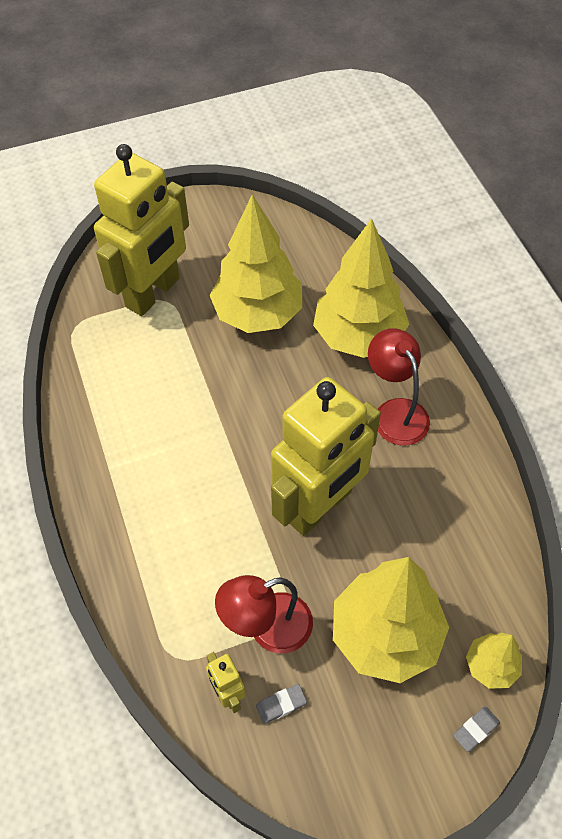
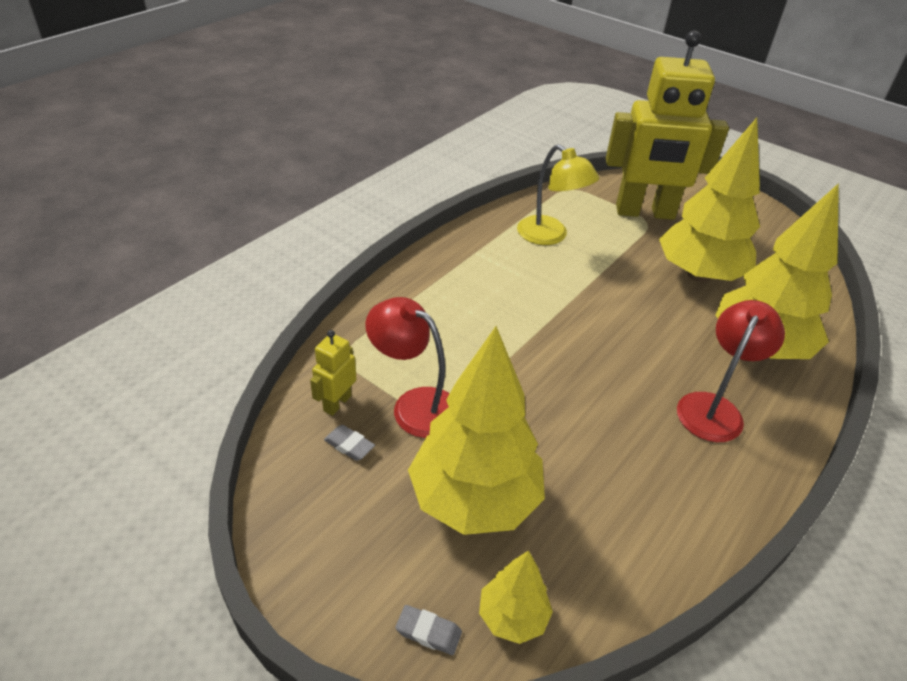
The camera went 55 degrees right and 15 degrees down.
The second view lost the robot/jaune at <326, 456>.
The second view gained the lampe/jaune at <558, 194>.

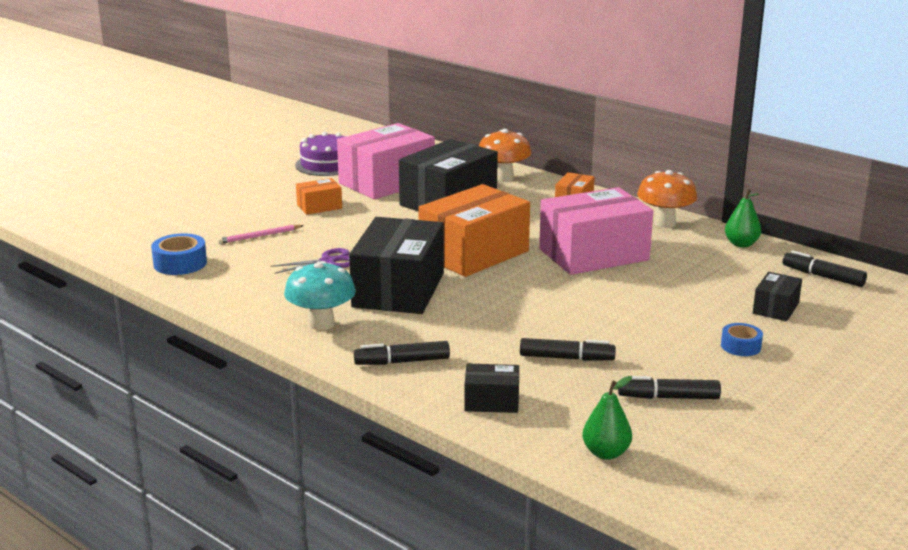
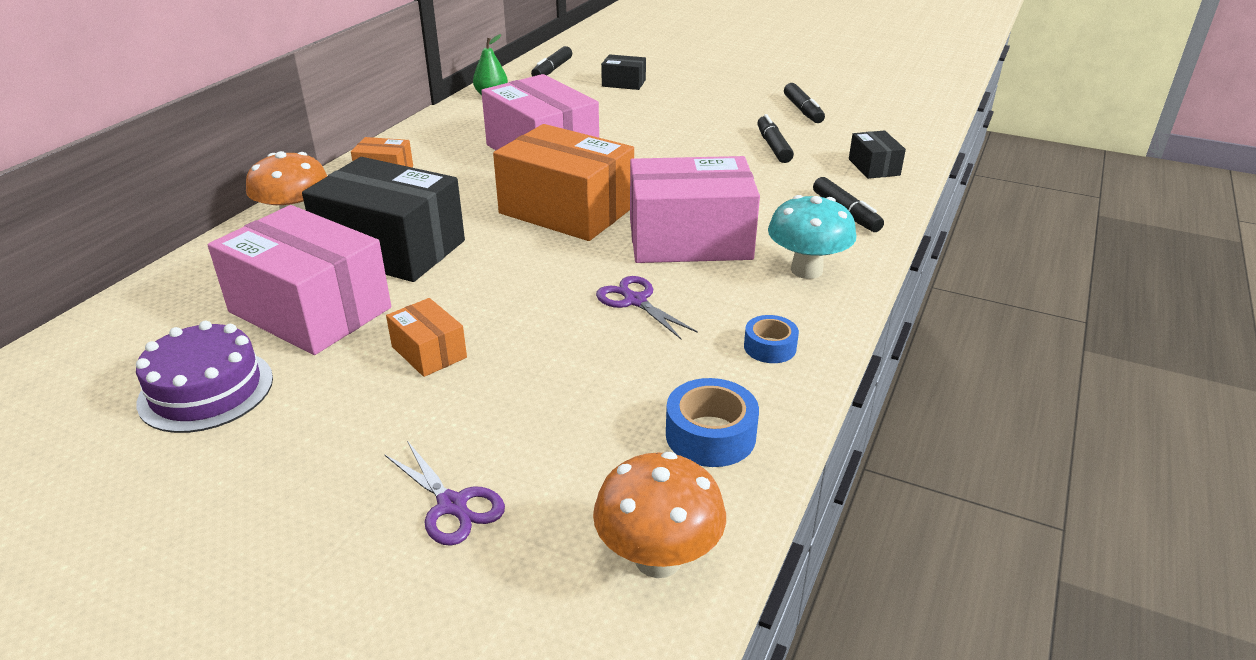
The camera went 105 degrees left and 10 degrees up.
The second view lost the crayon/rose at <260, 234>.
The second view lost the poire/vert at <607, 418>.
The second view gained the ciseaux/violet at <444, 493>.
The champignon/orange ended up elsewhere, having gone from <667, 199> to <659, 515>.
The ruban adhésif/bleu ended up elsewhere, having gone from <742, 339> to <771, 339>.
What was the boîte/noir at <396, 265> turned into the boîte/rose at <695, 209>.

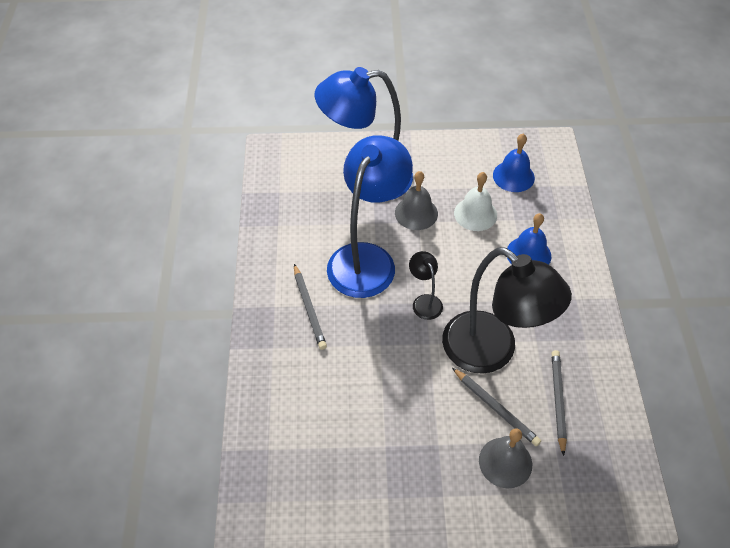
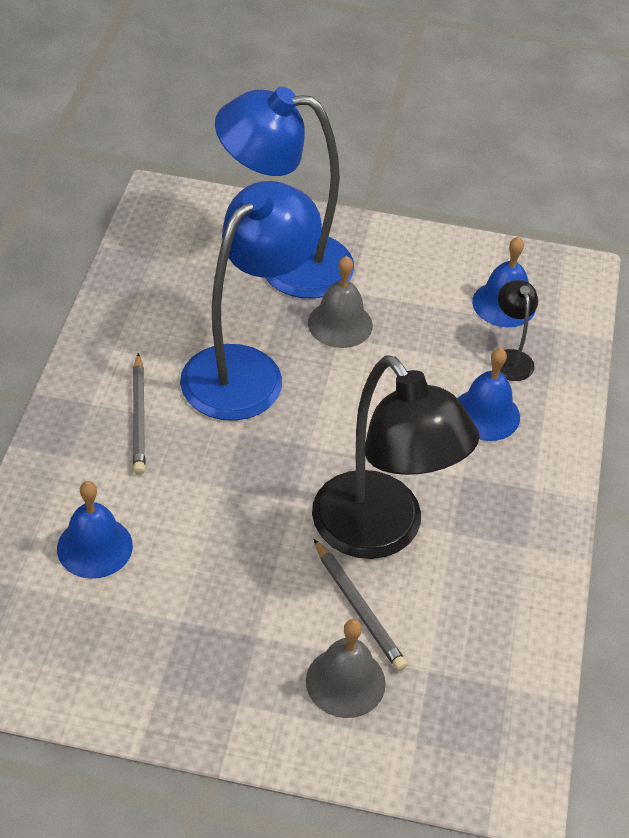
The camera went 10 degrees right and 5 degrees down.
The second view lost the cloche/blanc at <475, 201>.
The second view lost the crayon/gris at <559, 403>.
The second view gained the cloche/bleu at <95, 530>.
The lampe/noir ended up elsewhere, having gone from <426, 285> to <518, 330>.

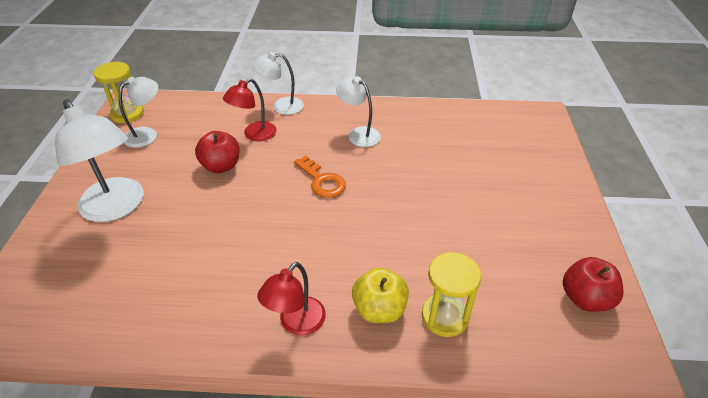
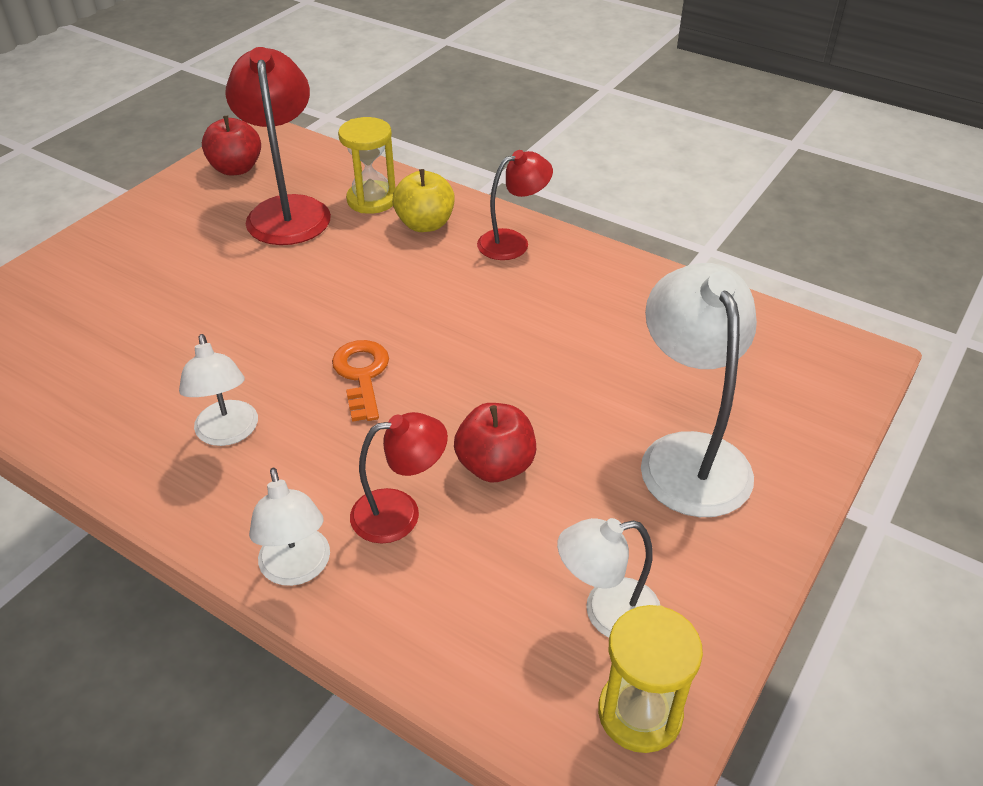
The camera went 150 degrees left and 0 degrees up.
The second view gained the lampe/rouge at <278, 146>.
The lampe/blanc at <278, 83> ended up facing another way, 45 degrees clockwise from before.

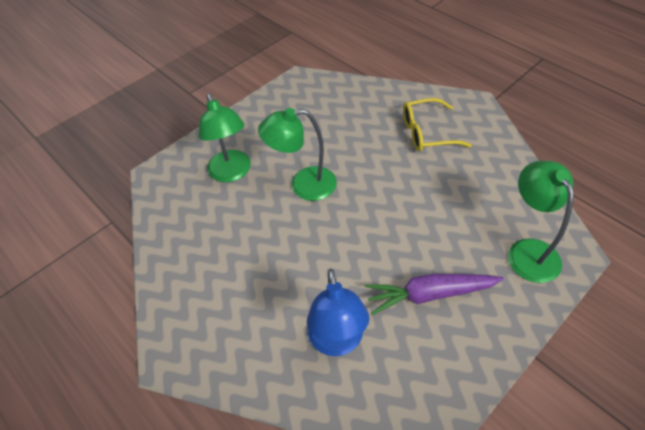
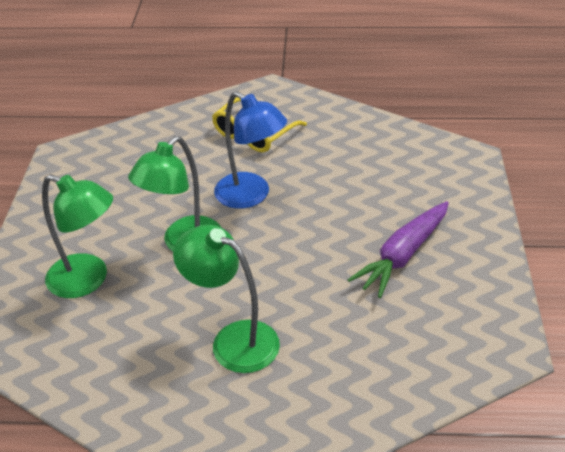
The camera went 45 degrees left and 10 degrees down.
The lampe/bleu ended up elsewhere, having gone from <338, 312> to <250, 150>.
The lampe/vert ended up elsewhere, having gone from <541, 221> to <226, 299>.

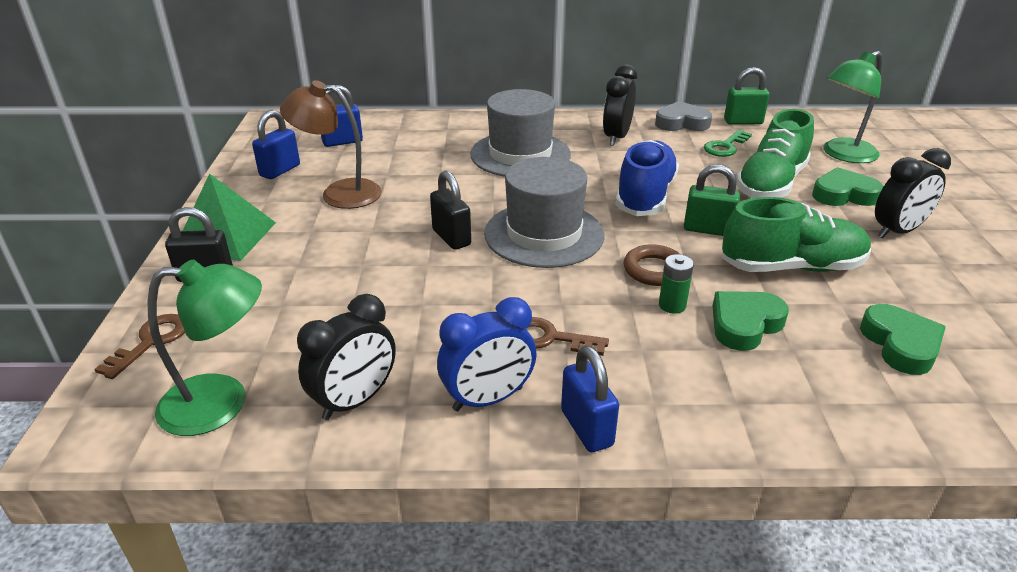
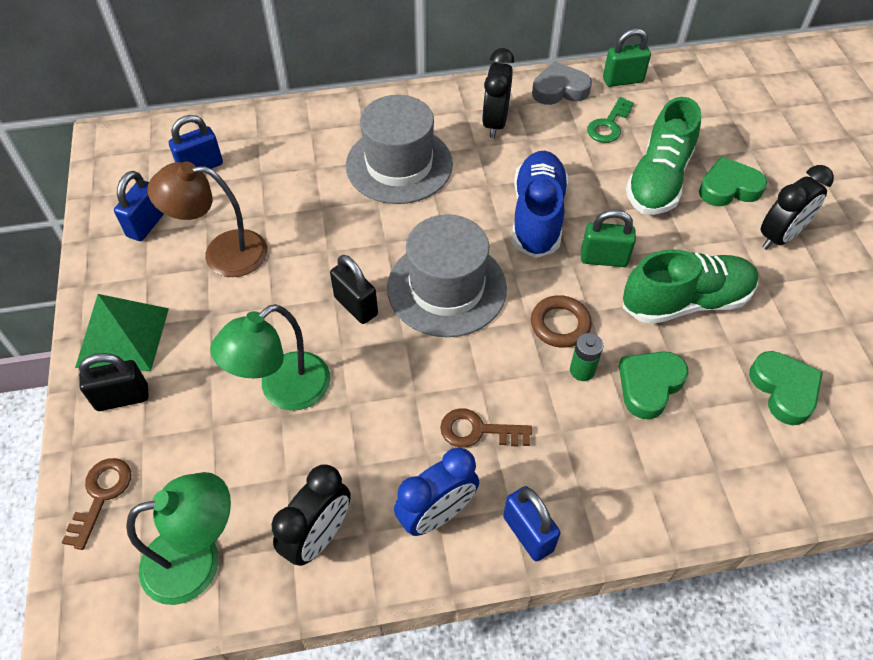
The camera went 10 degrees left and 20 degrees up.
The lampe/vert ended up elsewhere, having gone from <852, 107> to <270, 357>.

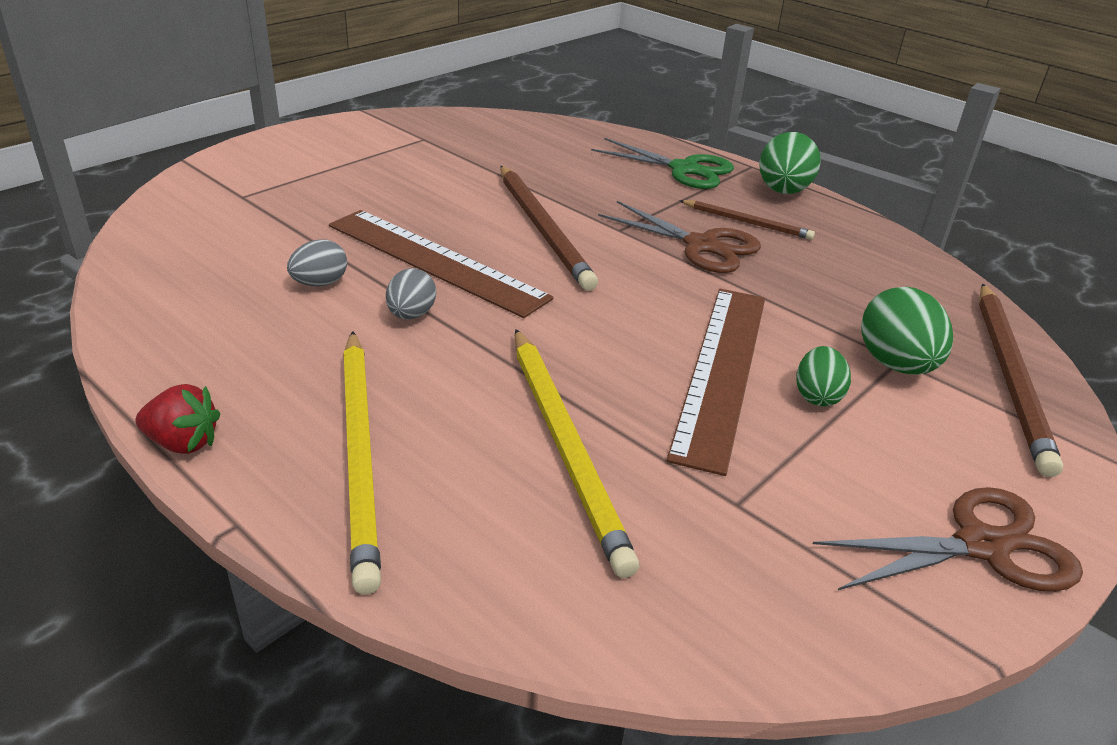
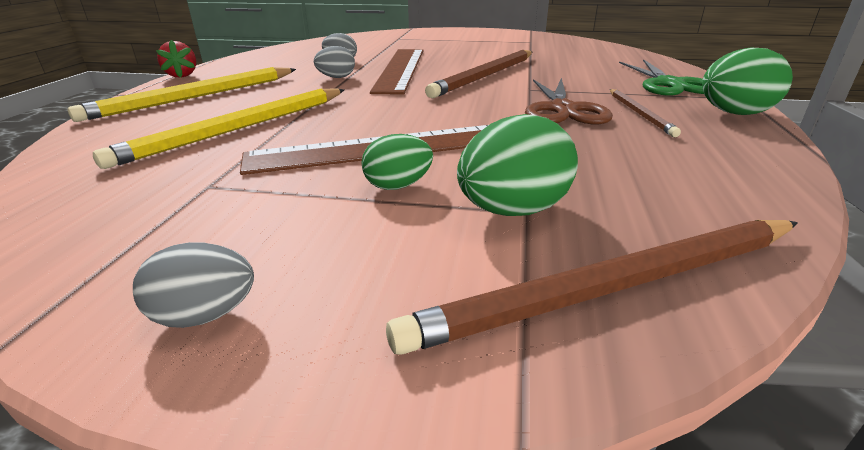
The camera went 60 degrees right and 5 degrees down.
Where the ciseaux/marron stood at <948, 539>, the œuf/gris came to stand at <193, 285>.

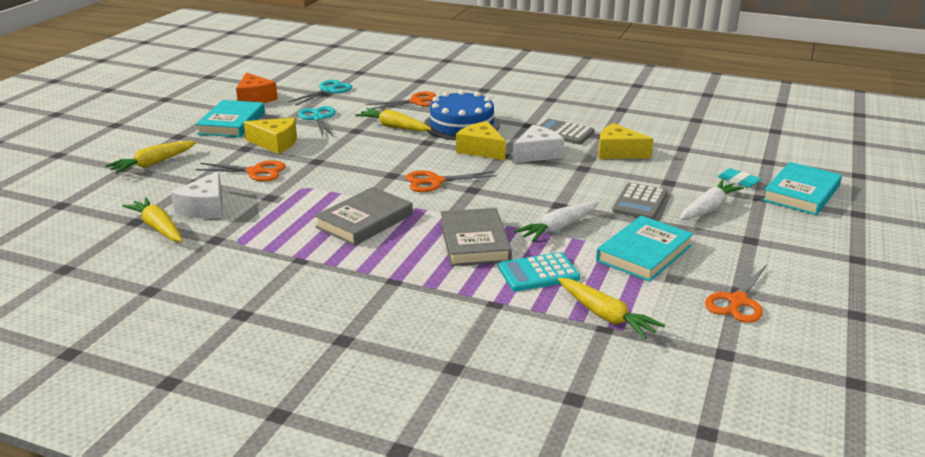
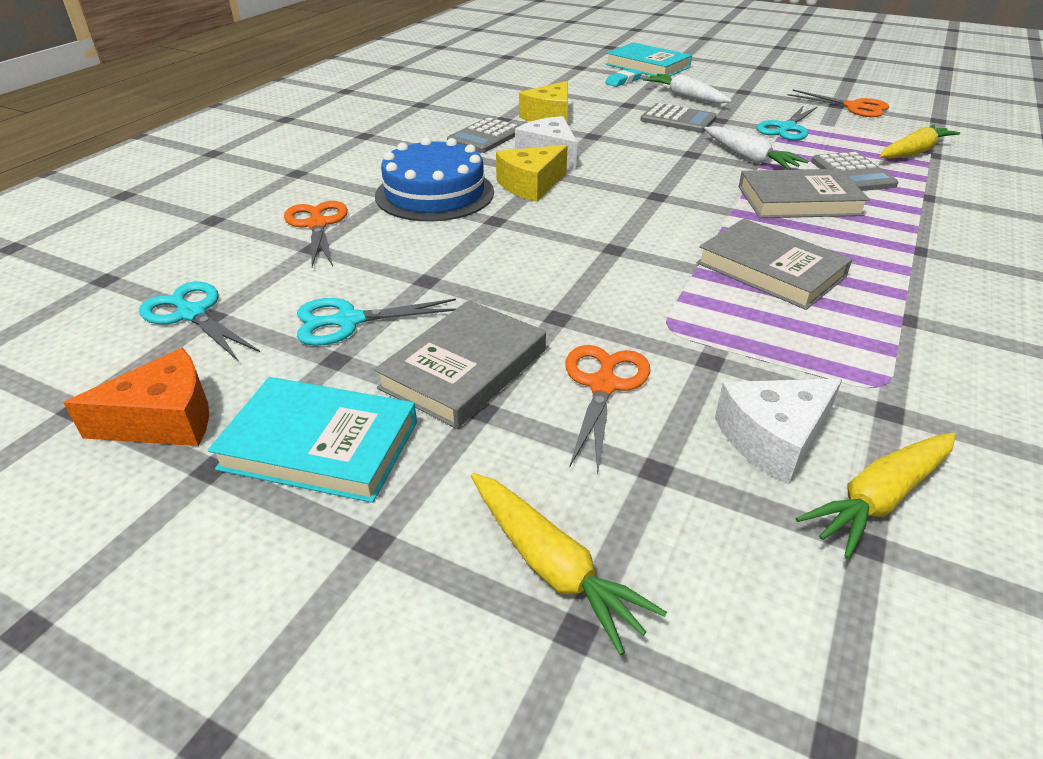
The camera went 85 degrees left and 10 degrees up.
The second view lost the carotte/jaune at <393, 119>.
The second view lost the ciseaux/orange at <451, 181>.
Where the fromage/jaune stood at <270, 136>, the livre/gris came to stand at <460, 364>.
Where the livre/turquoise stood at <644, 249>, the ciseaux/turquoise came to stand at <787, 123>.
What was the calculatrice/turquoise at <539, 271> turned into the calculatrice/gris at <854, 171>.
The fromage/blanc at <197, 195> ended up facing another way, 135 degrees clockwise from before.

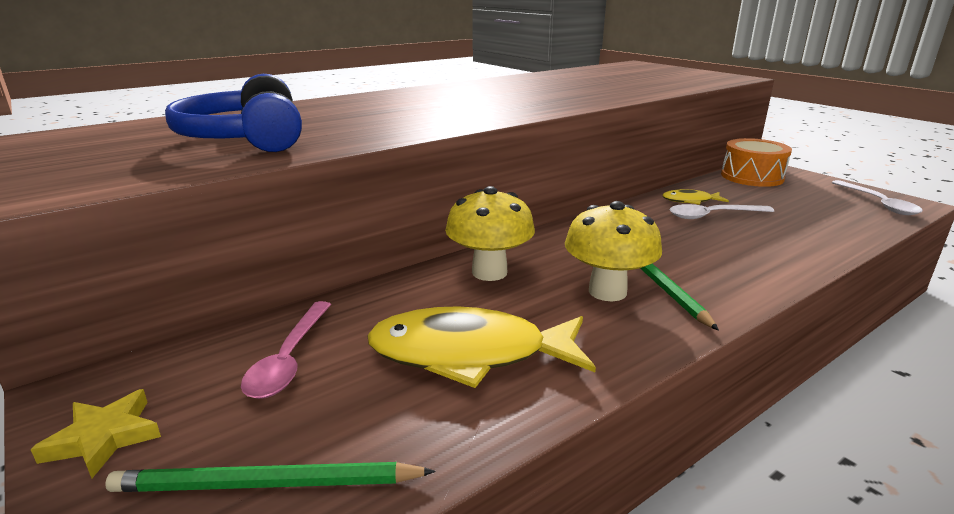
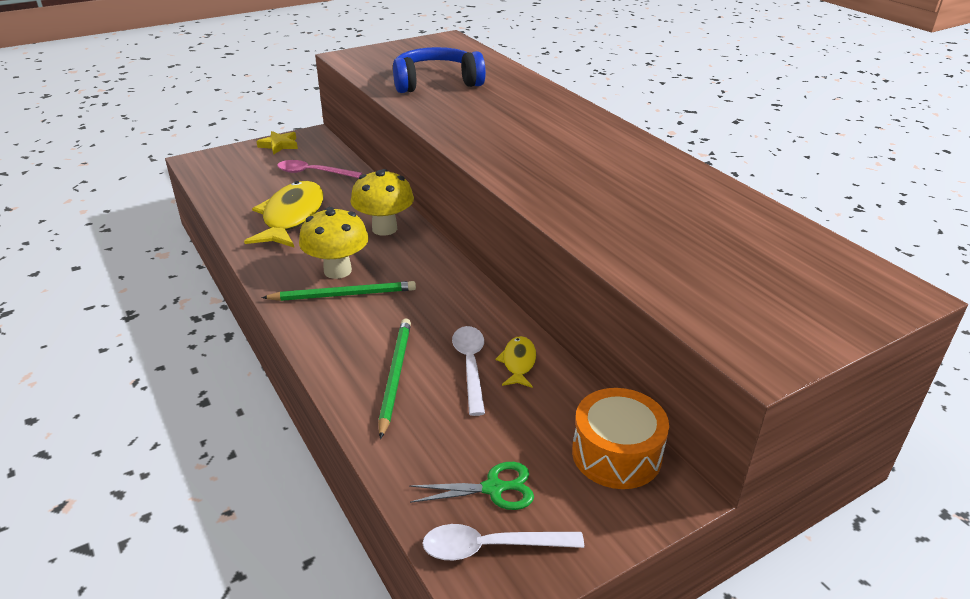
The camera went 95 degrees right and 10 degrees up.
The second view gained the ciseaux/vert at <471, 486>.
The crayon/vert ended up elsewhere, having gone from <270, 477> to <394, 378>.

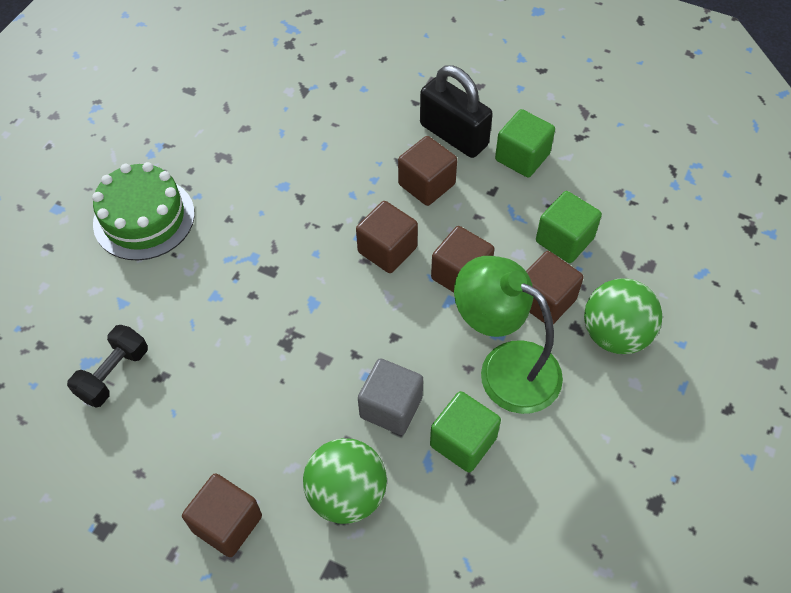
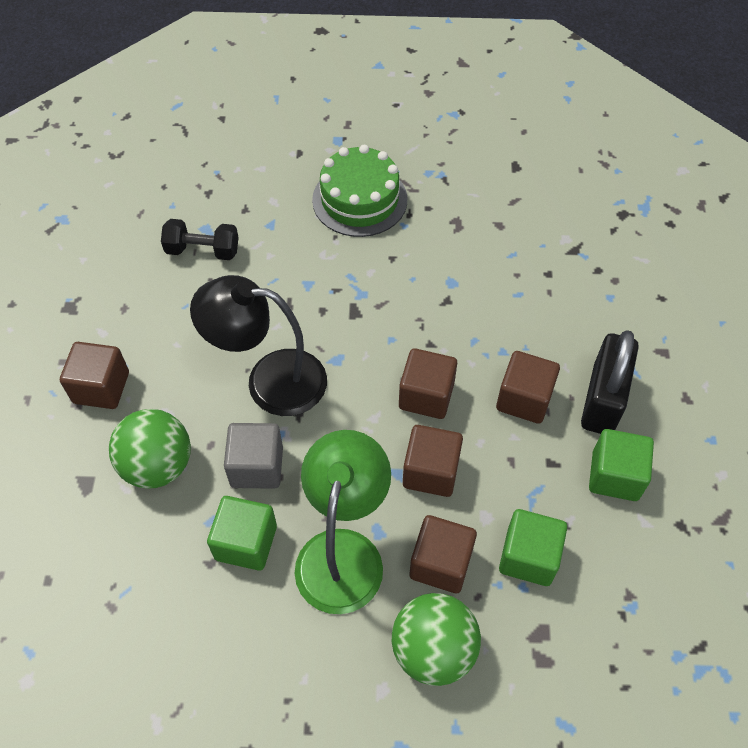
The camera went 65 degrees right and 0 degrees up.
The second view gained the lampe/noir at <258, 345>.

